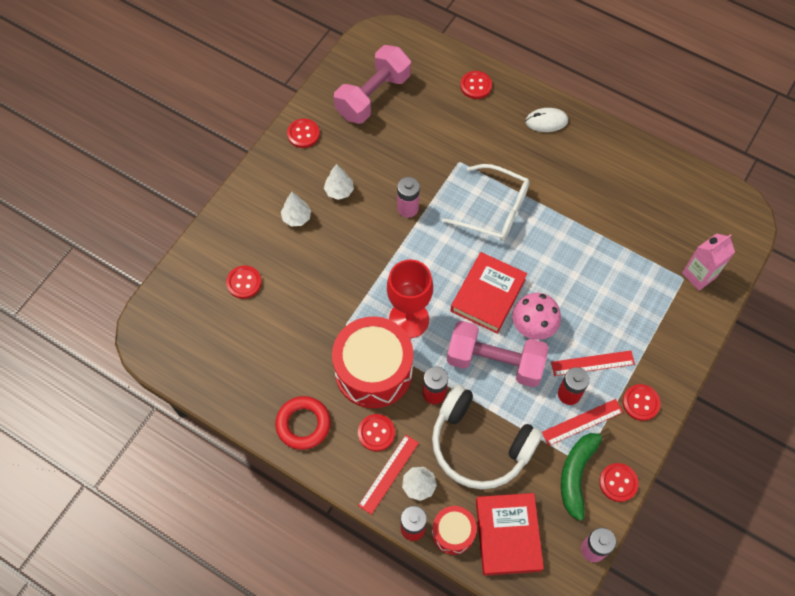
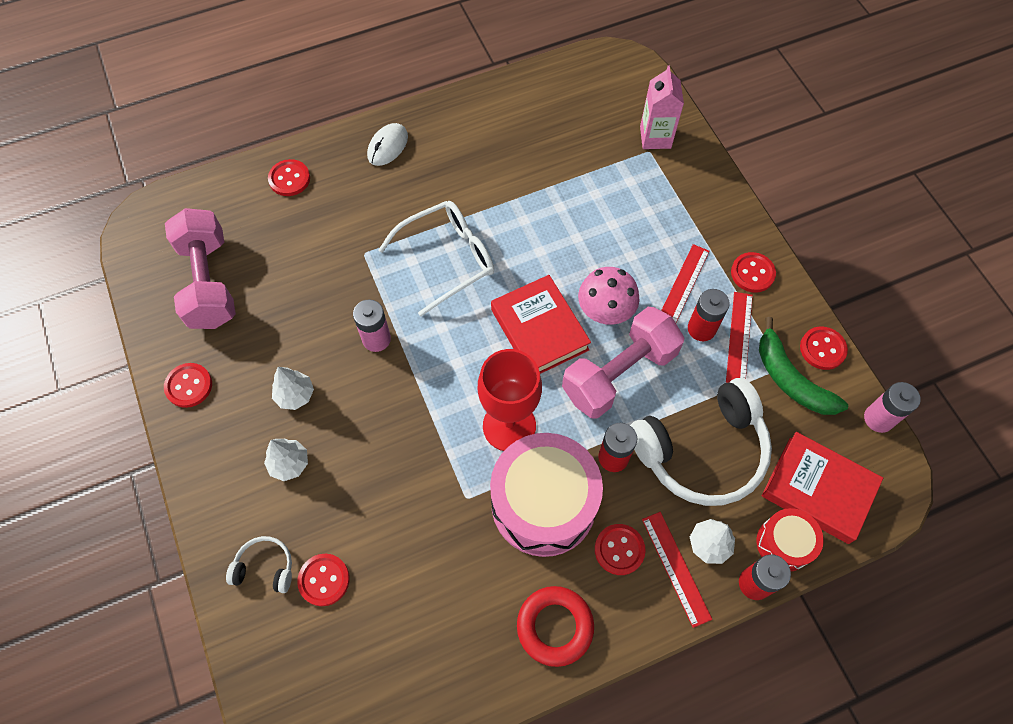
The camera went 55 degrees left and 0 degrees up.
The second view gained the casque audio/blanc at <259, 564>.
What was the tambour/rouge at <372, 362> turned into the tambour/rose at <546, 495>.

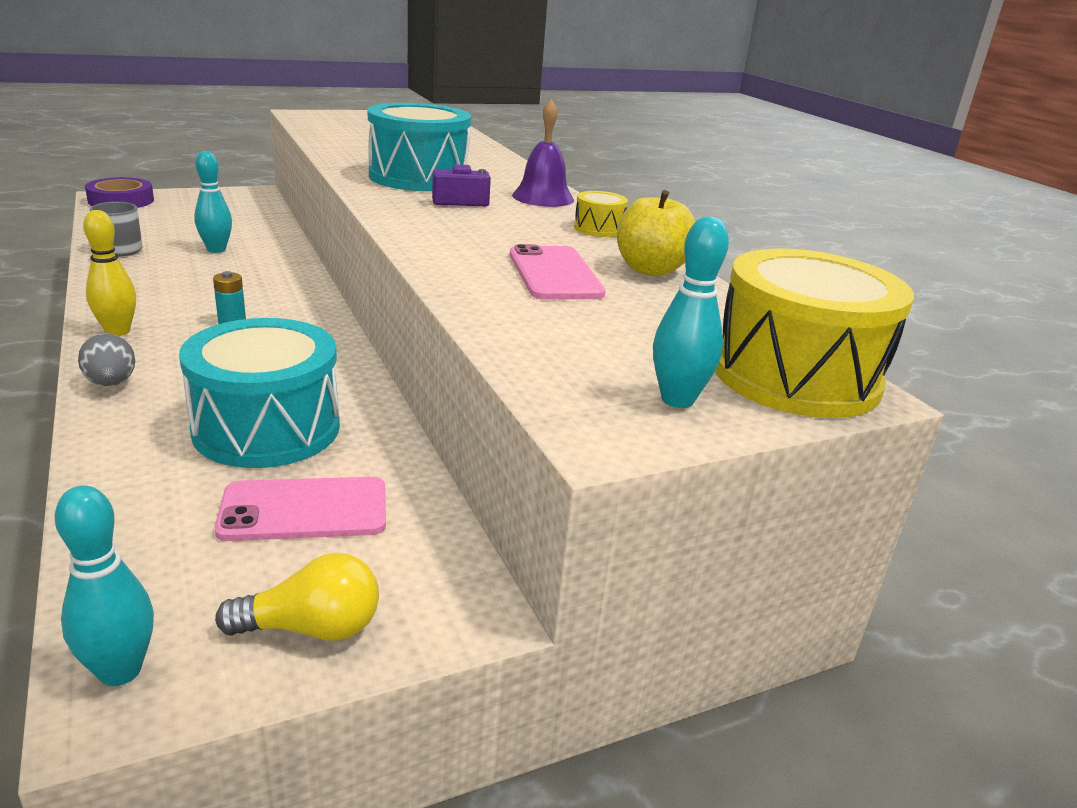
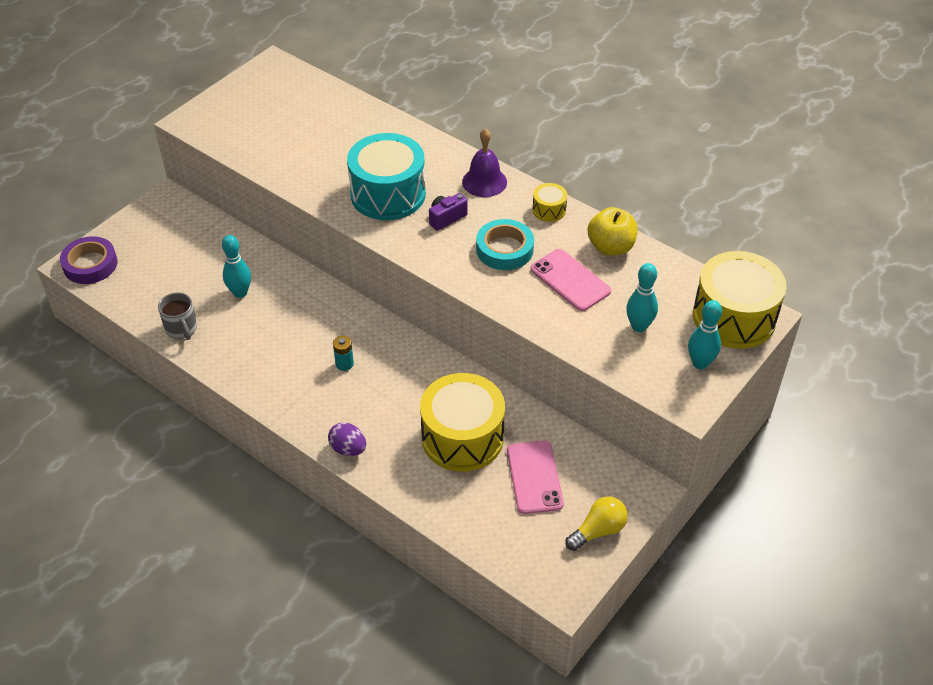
The camera went 25 degrees left and 20 degrees up.
The second view lost the quille/jaune at <109, 273>.
The second view gained the ruban adhésif/turquoise at <505, 244>.
The quille/turquoise ended up elsewhere, having gone from <104, 585> to <642, 297>.
What was the œuf/gris at <106, 360> turned into the œuf/violet at <347, 439>.
What was the tambour/turquoise at <259, 393> turned into the tambour/jaune at <462, 422>.
The téléphone/rose at <300, 509> ended up facing another way, 60 degrees counterclockwise from before.

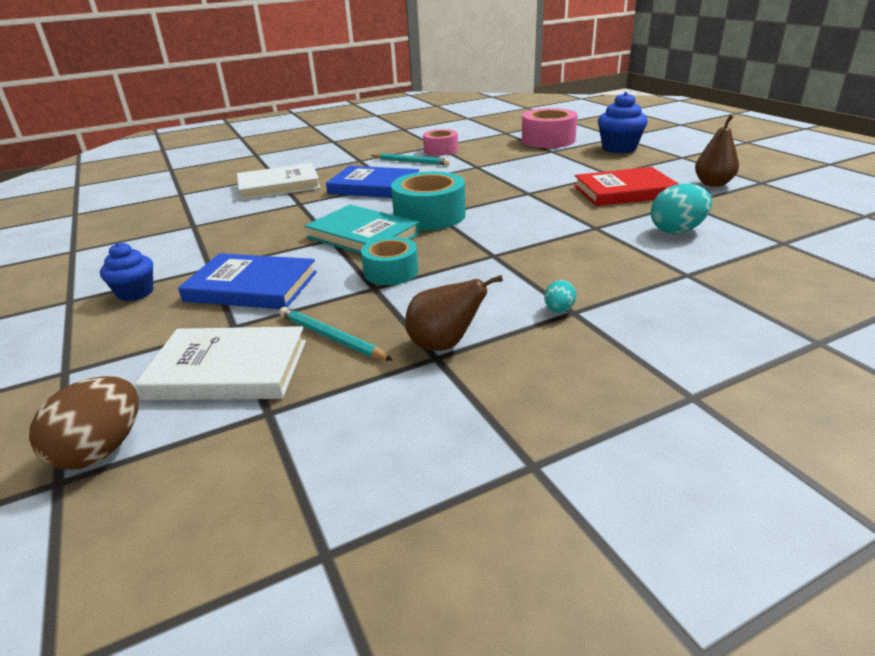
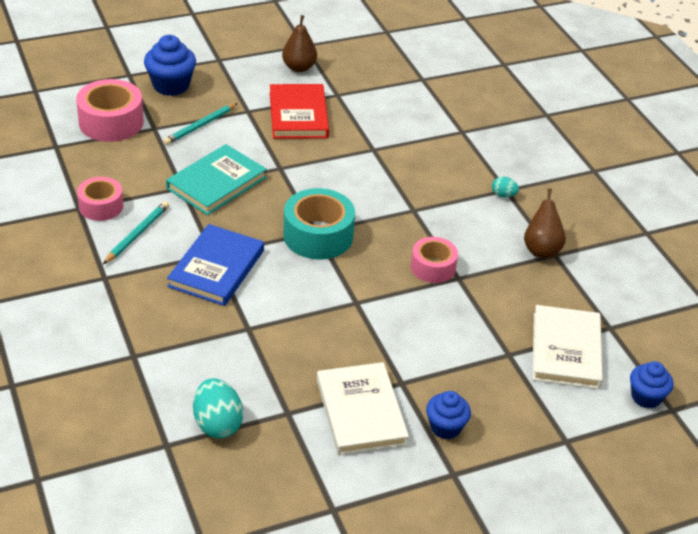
The camera went 90 degrees left and 10 degrees up.
The second view lost the livre/bleu at <247, 281>.
The livre/blanc ended up elsewhere, having gone from <279, 181> to <363, 409>.
The crayon/turquoise ended up elsewhere, having gone from <336, 334> to <200, 124>.
The livre/turquoise ended up elsewhere, having gone from <362, 229> to <216, 179>.
The œuf/turquoise ended up elsewhere, having gone from <681, 208> to <218, 408>.
Where the œuf/marron stood at <84, 423>, the muffin/bleu came to stand at <652, 385>.
What was the ruban adhésif/turquoise at <389, 261> turned into the ruban adhésif/rose at <434, 260>.

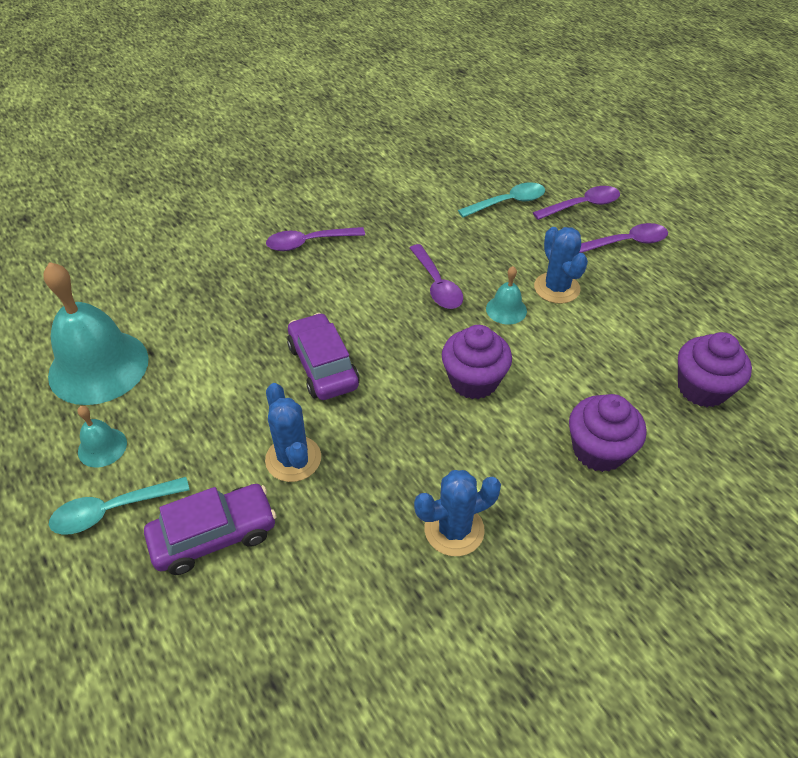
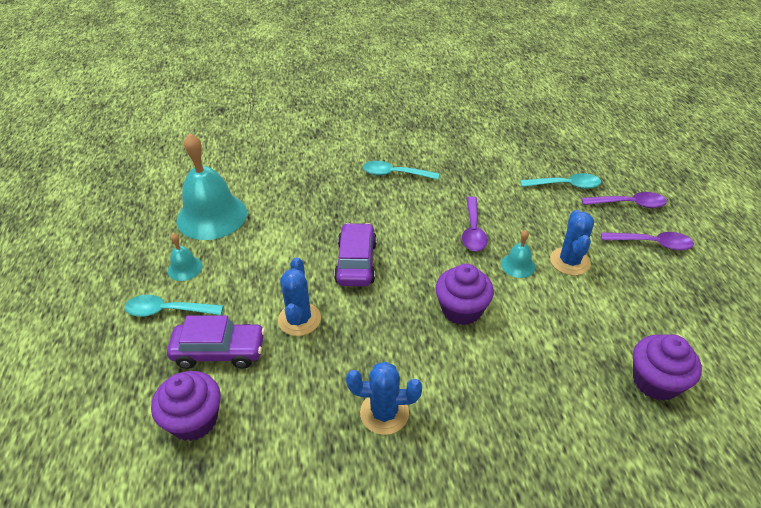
The camera went 25 degrees right and 5 degrees down.
The muffin/violet ended up elsewhere, having gone from <608, 433> to <186, 406>.
What was the cuillère/violet at <315, 239> turned into the cuillère/turquoise at <401, 170>.

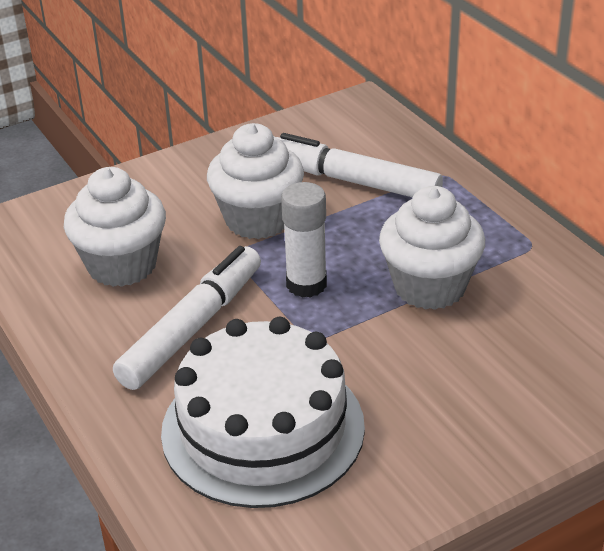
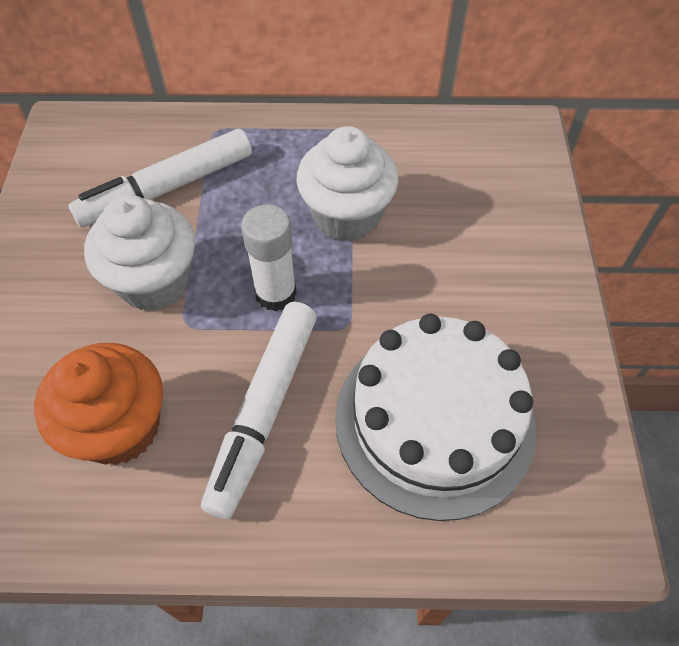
The camera went 60 degrees left and 20 degrees up.
What was the muffin/blanc at <115, 227> turned into the muffin/orange at <98, 404>.
The feutre/blanc at <187, 318> ended up facing another way, 135 degrees counterclockwise from before.

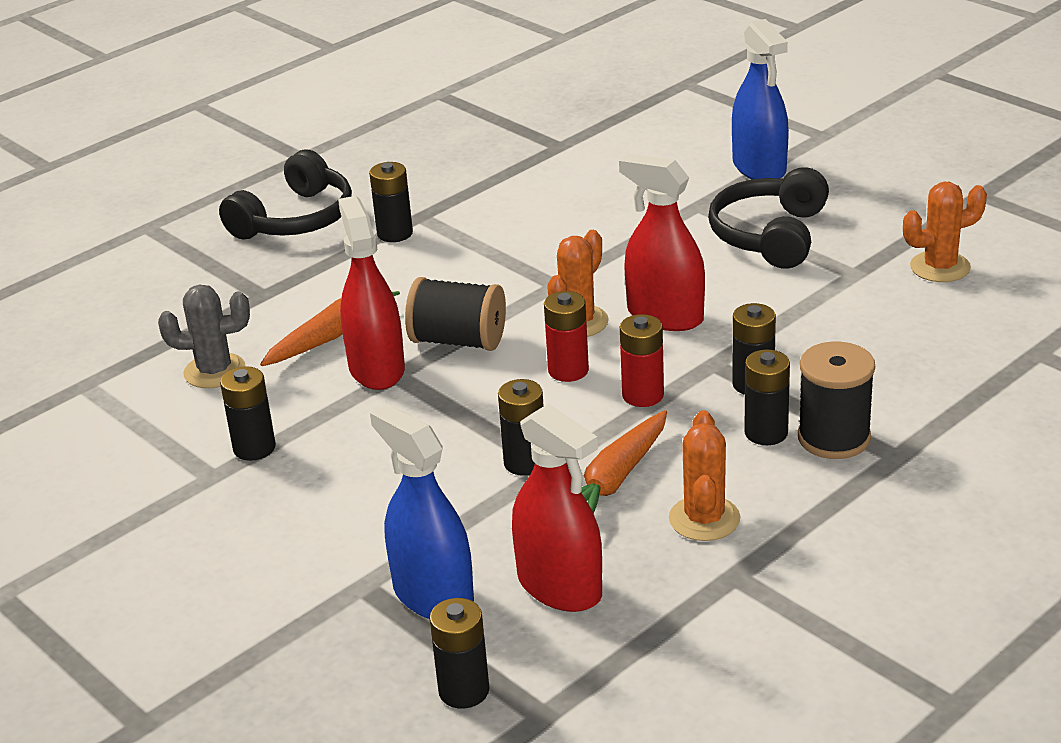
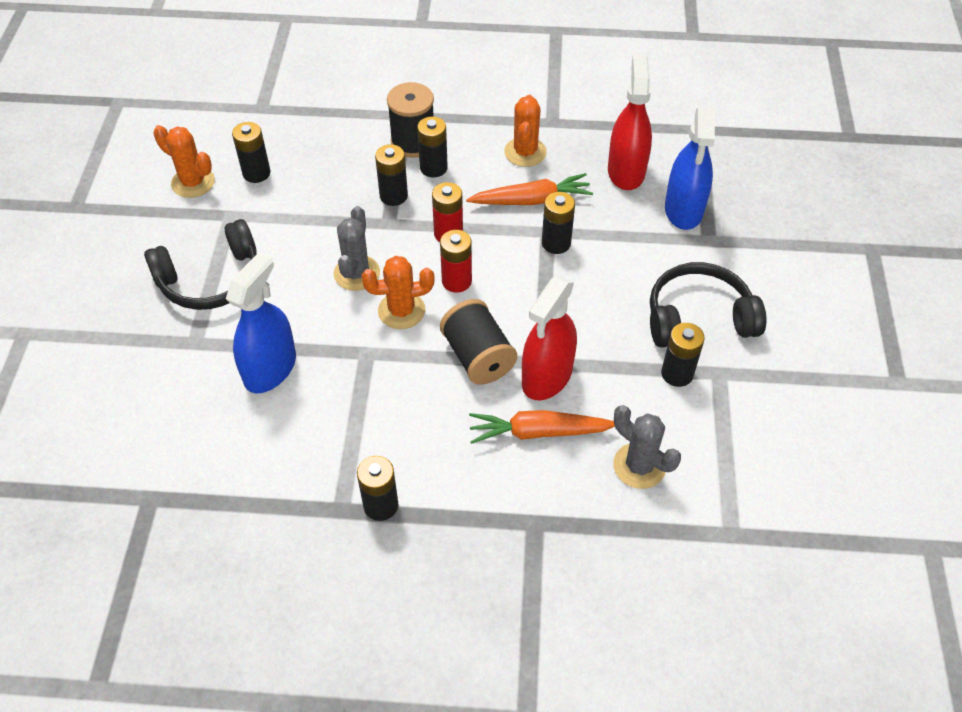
The camera went 135 degrees left and 20 degrees up.
The casque audio/noir ended up elsewhere, having gone from <285, 194> to <708, 304>.
The pile/noir ended up elsewhere, having gone from <459, 653> to <251, 152>.
The vaporisateur/bleu ended up elsewhere, having gone from <760, 99> to <261, 322>.
Where the vaporisateur/rouge stood at <662, 242>, the cactus/gris came to stand at <357, 248>.
The cactus/orange at <704, 475> ended up facing another way, 45 degrees counterclockwise from before.

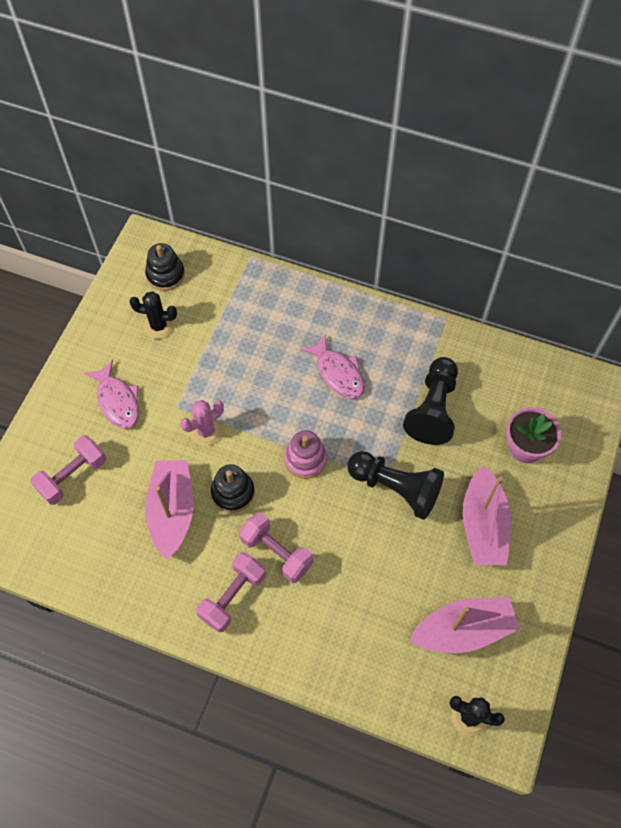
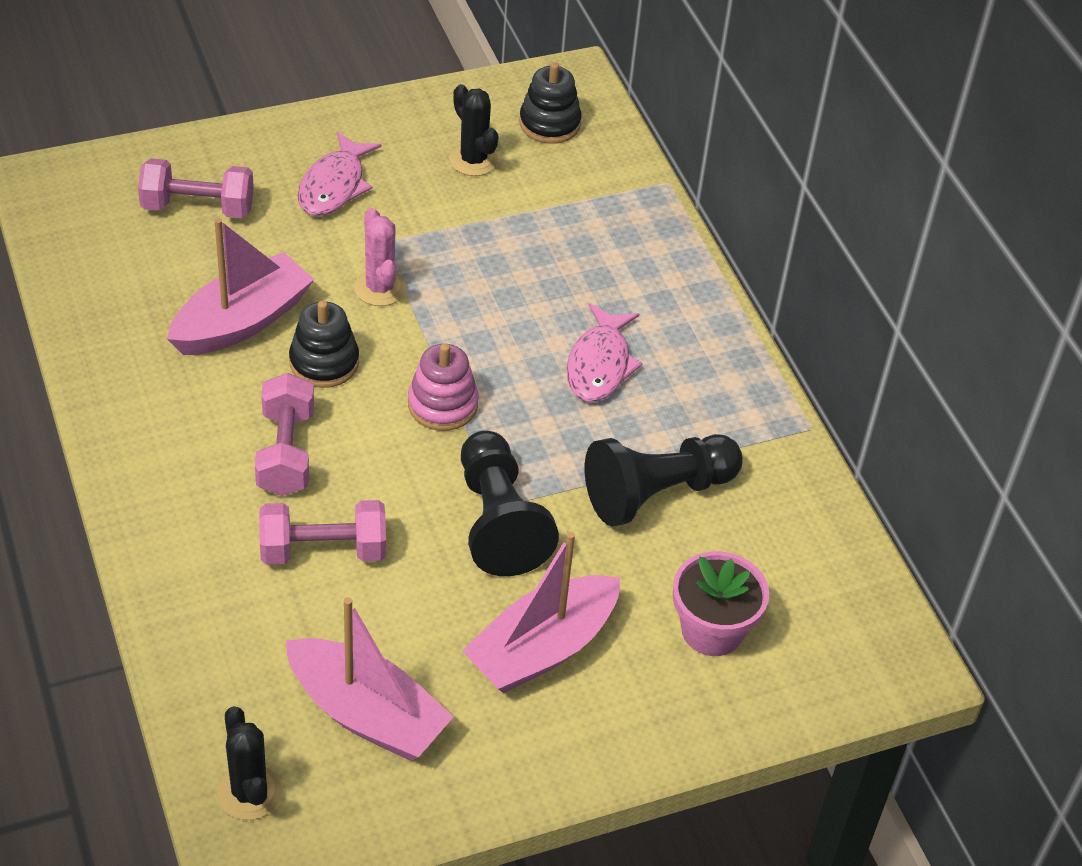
The camera went 45 degrees right and 15 degrees down.
The haltère/rose ended up elsewhere, having gone from <231, 592> to <322, 532>.
The cactus/rose at <202, 423> ended up facing another way, 60 degrees clockwise from before.

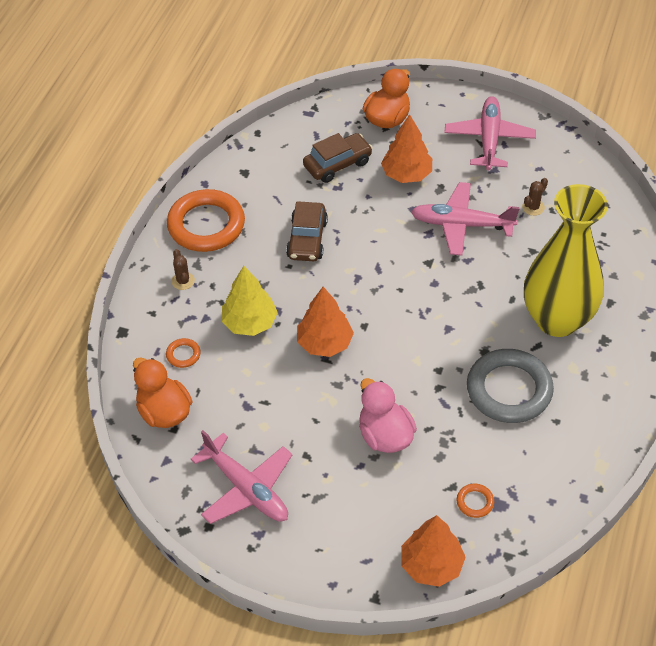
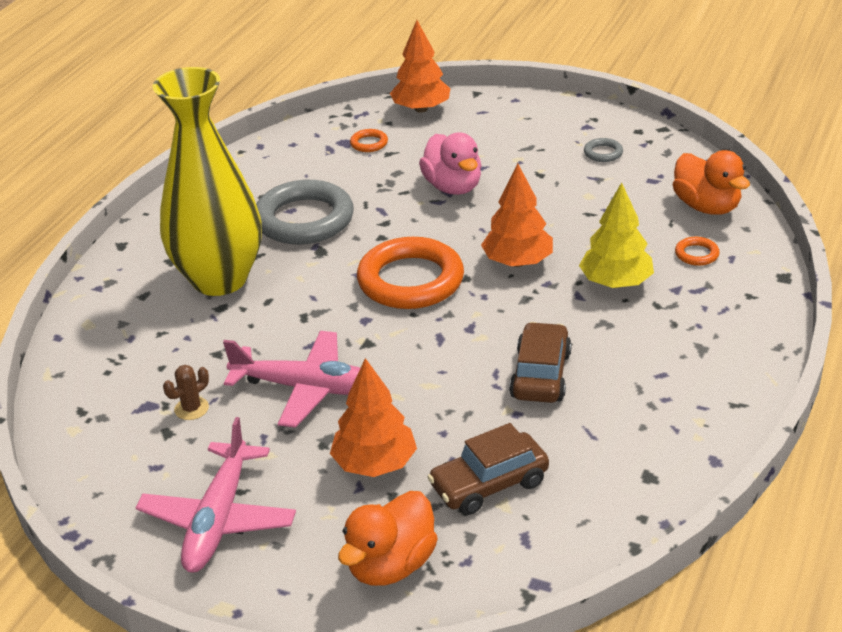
The camera went 175 degrees left and 15 degrees down.
The second view lost the cactus/marron at <183, 269>.
The anneau/orange ended up elsewhere, having gone from <206, 220> to <410, 273>.
Where the avion/rose stood at <241, 477>, the anneau/gris came to stand at <603, 150>.

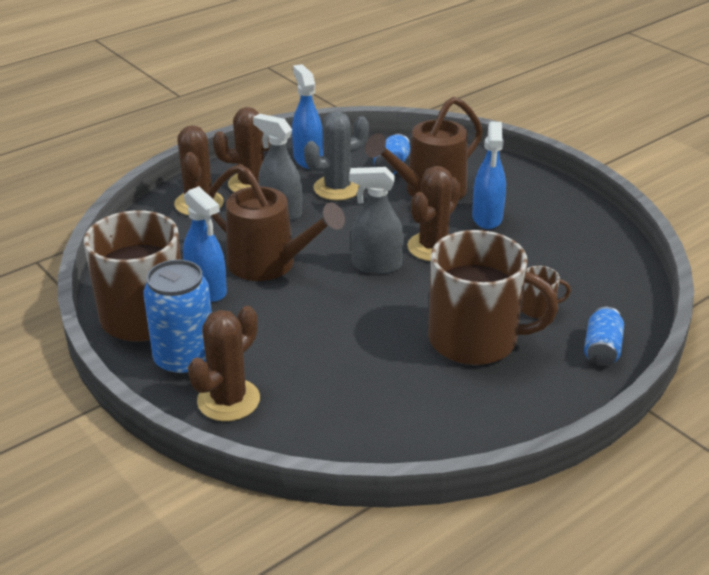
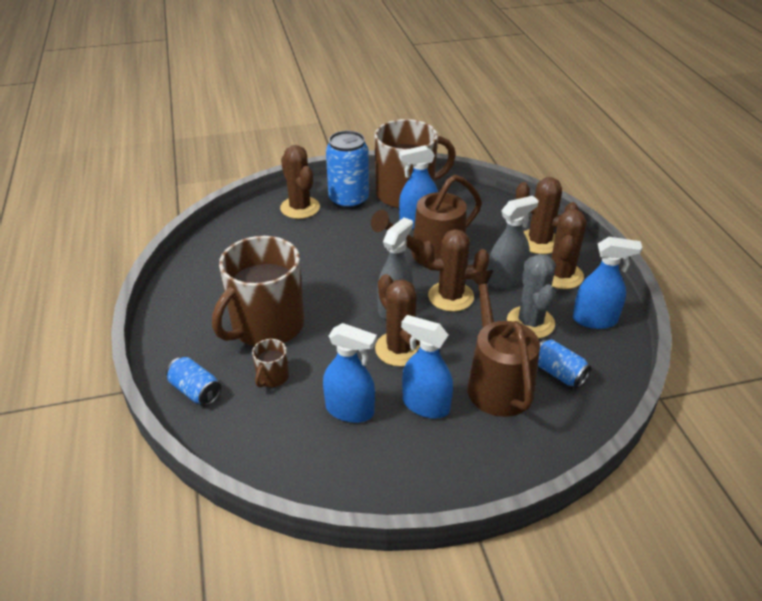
The camera went 115 degrees right and 5 degrees up.
The second view gained the vaporisateur/bleu at <350, 373>.
The second view gained the cactus/marron at <454, 270>.

